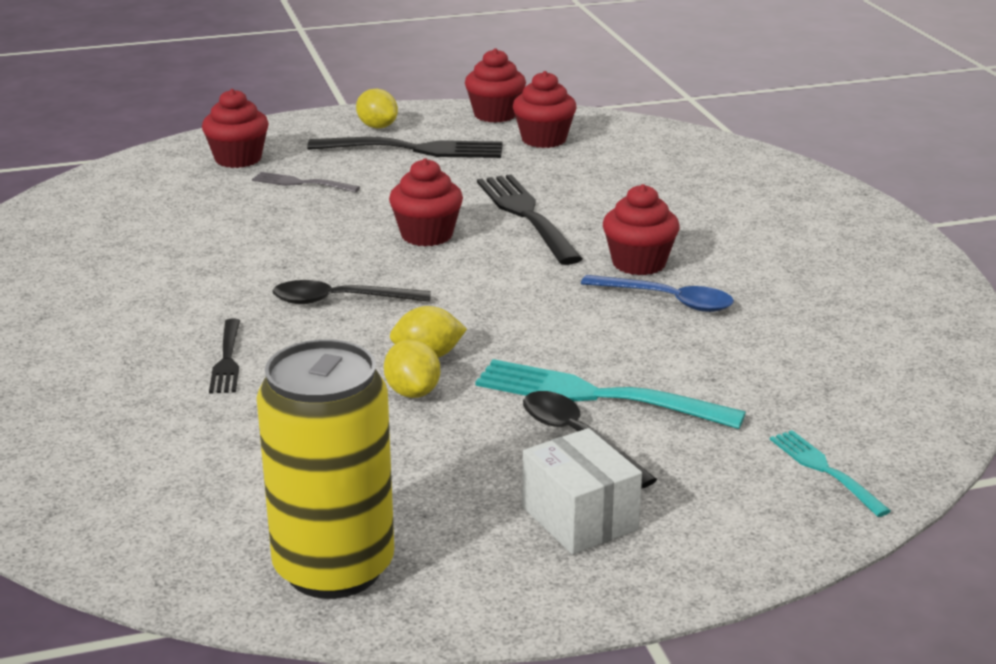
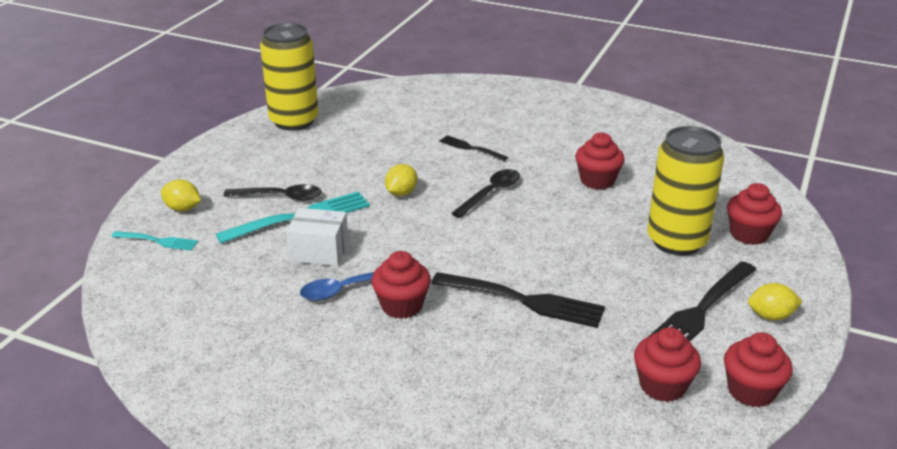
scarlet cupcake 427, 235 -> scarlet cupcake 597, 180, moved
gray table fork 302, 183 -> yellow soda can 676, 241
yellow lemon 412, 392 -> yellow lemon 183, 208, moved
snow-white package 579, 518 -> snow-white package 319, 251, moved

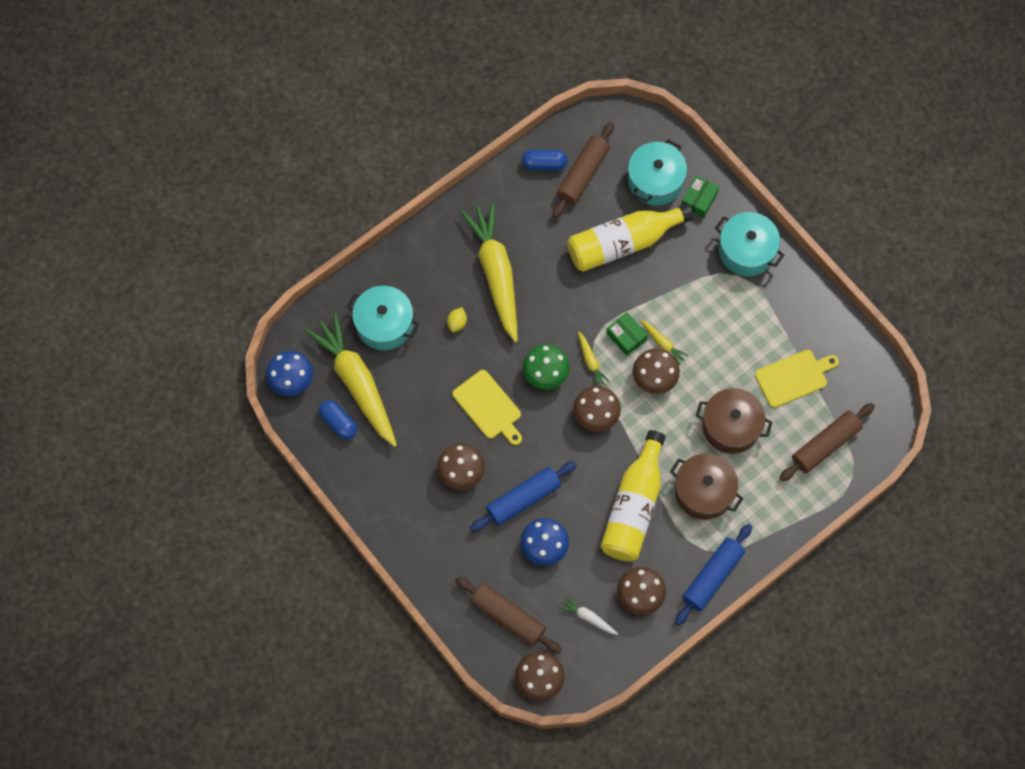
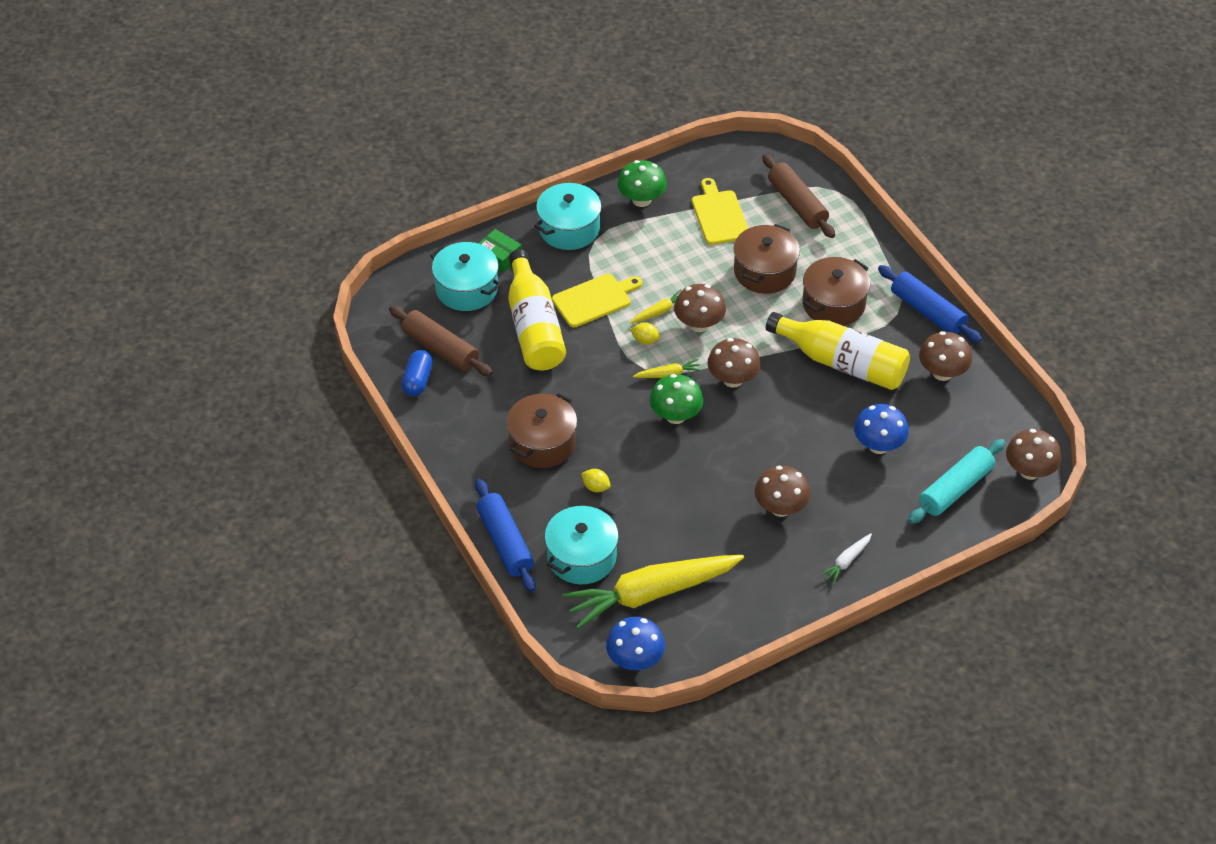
yellow toy carrot 495, 273 -> dark brown stockpot 542, 443
green package 626, 336 -> yellow lemon 645, 340
yellow bread board 488, 407 -> yellow bread board 594, 300, moved
cobalt pill shape 338, 423 -> none
cobalt rolling pin 523, 499 -> cobalt rolling pin 505, 542, moved
dark brown rolling pin 508, 617 -> turquoise rolling pin 955, 488
snow-white toy carrot 588, 617 -> snow-white toy carrot 846, 561, moved
none -> green toadstool 641, 200

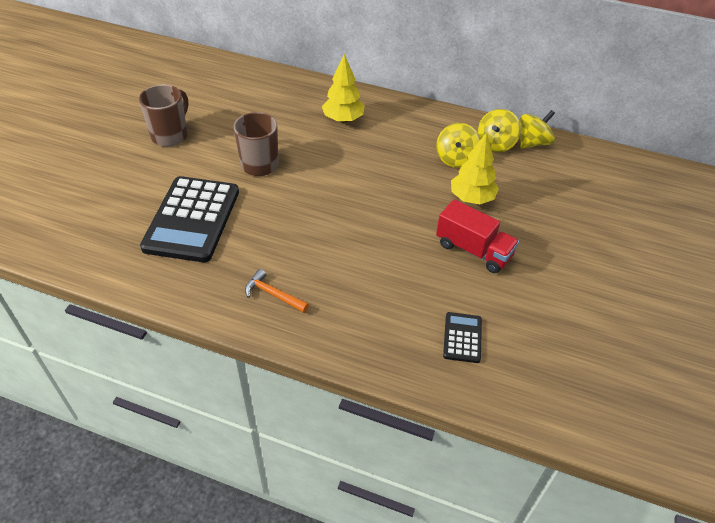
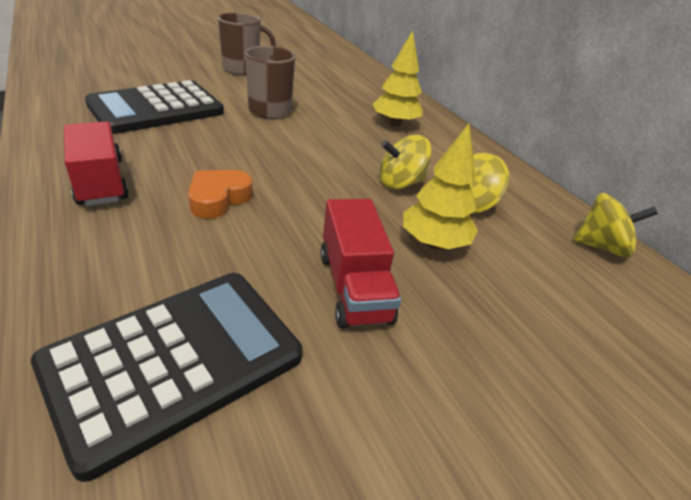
yellow toy top 495, 144 -> yellow toy top 400, 183, moved
orange hammer 273, 294 -> scarlet toy truck 100, 182
jet-black adding machine 462, 338 -> jet-black adding machine 175, 361, x2.18
none -> orange heart shape 218, 199

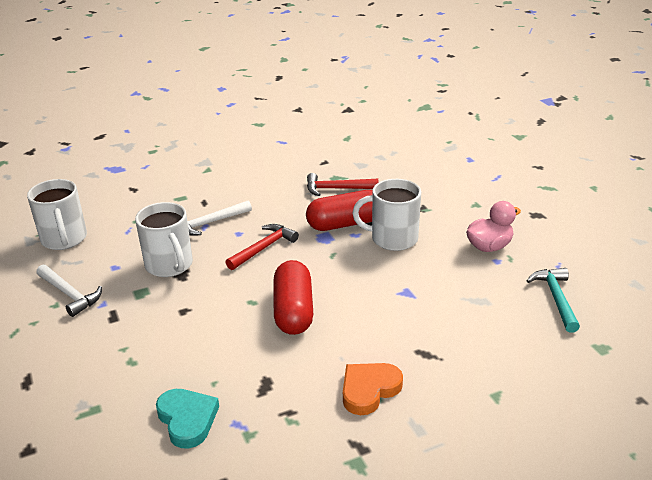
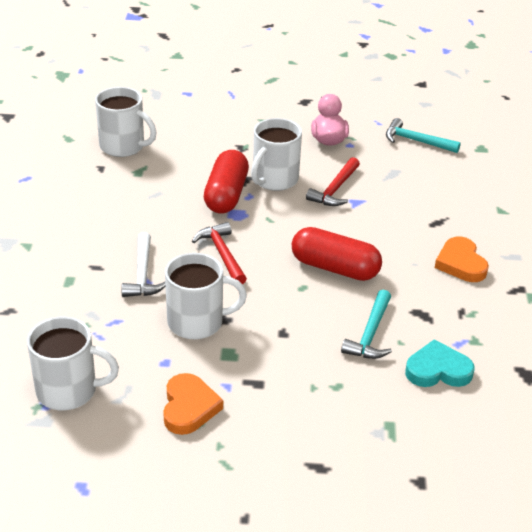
scarlet hammer 337, 189 -> scarlet hammer 335, 189, moved
snow-white hammer 69, 294 -> orange heart shape 189, 407
none -> snow-white mug 123, 146
none -> turquoise hammer 370, 334

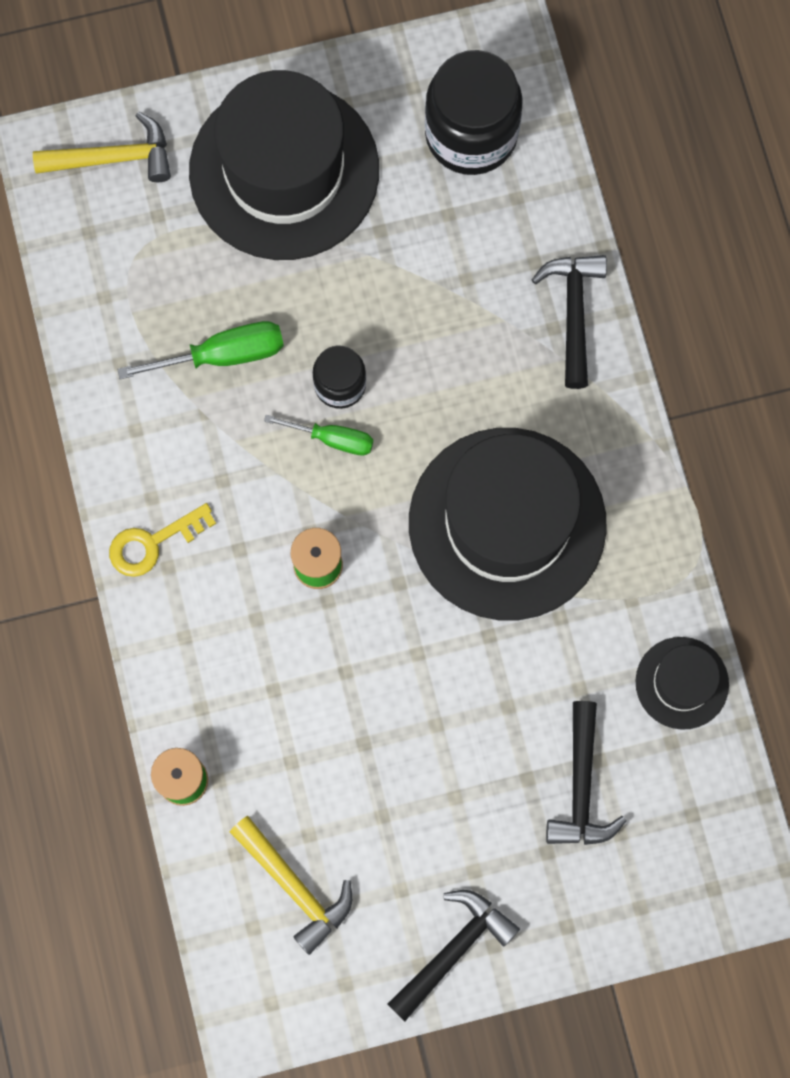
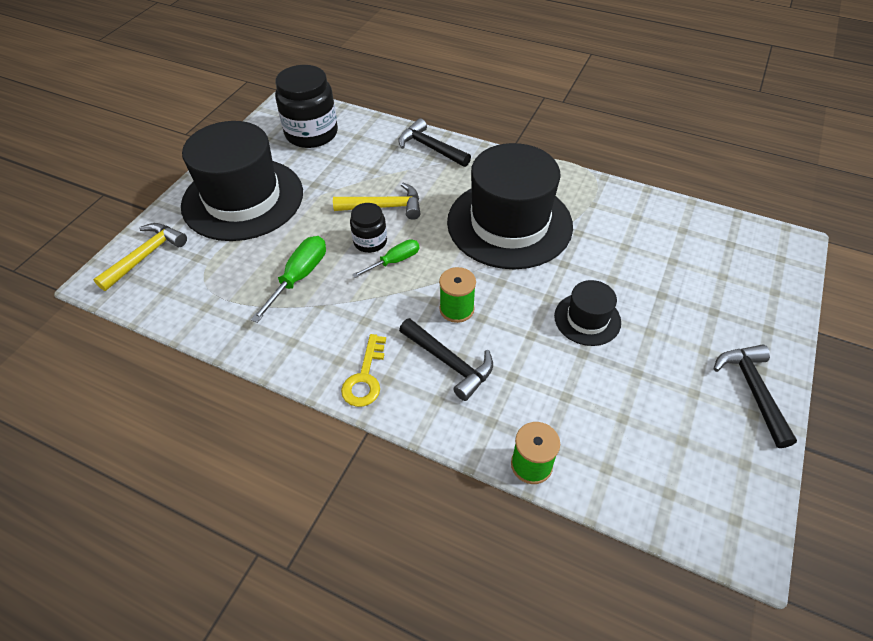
jet-black tall hat 682, 683 -> jet-black tall hat 587, 319, moved
jet-black hammer 581, 787 -> jet-black hammer 449, 363, moved
yellow hammer 295, 887 -> yellow hammer 384, 207, moved

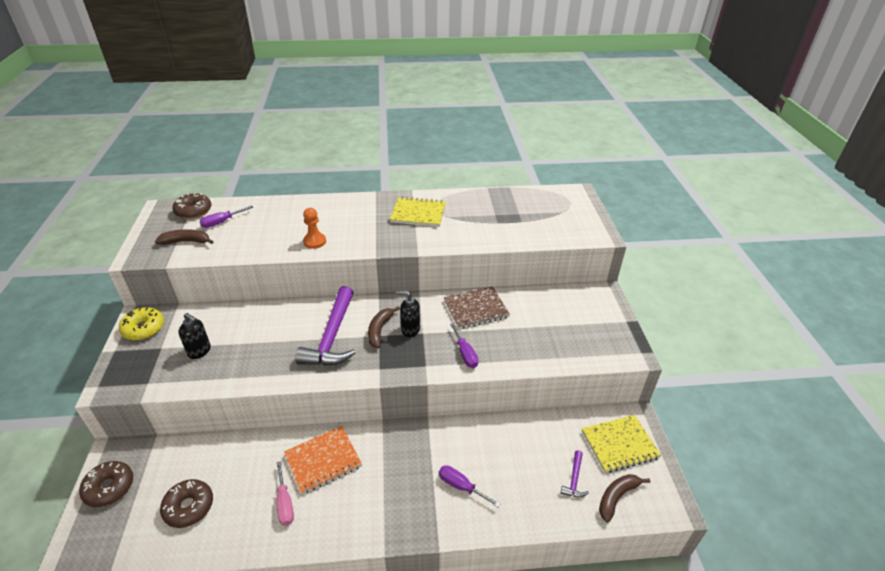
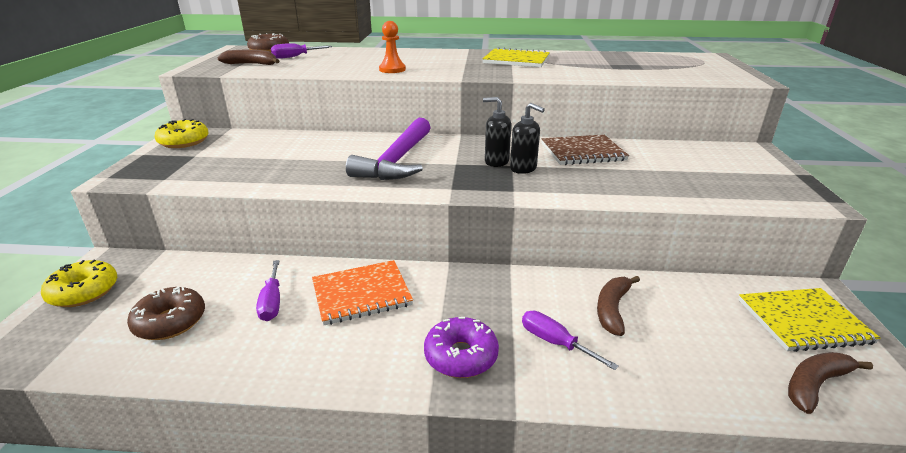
dark brown banana 380, 330 -> dark brown banana 612, 309, moved
jet-black soap pump 199, 351 -> jet-black soap pump 523, 168, moved
royal purple flat screwdriver 465, 354 -> royal purple flat screwdriver 272, 302, moved
royal purple hammer 574, 479 -> none
dark brown glazed donut 109, 488 -> yellow glazed donut 84, 292
pink flat screwdriver 285, 503 -> none
none -> royal purple glazed donut 461, 356

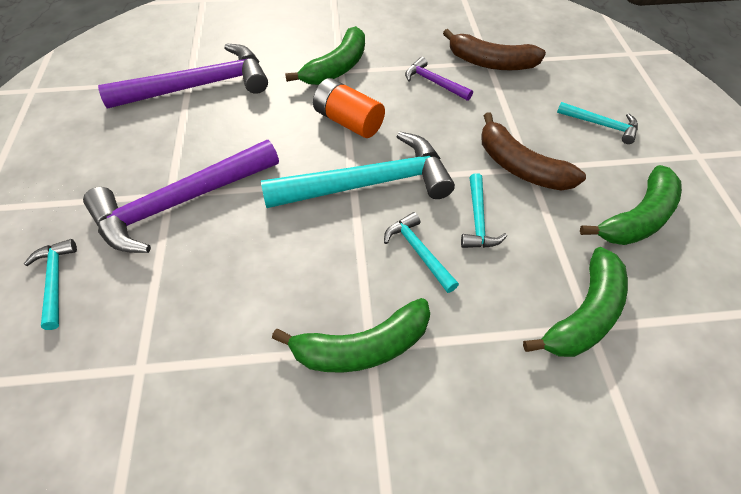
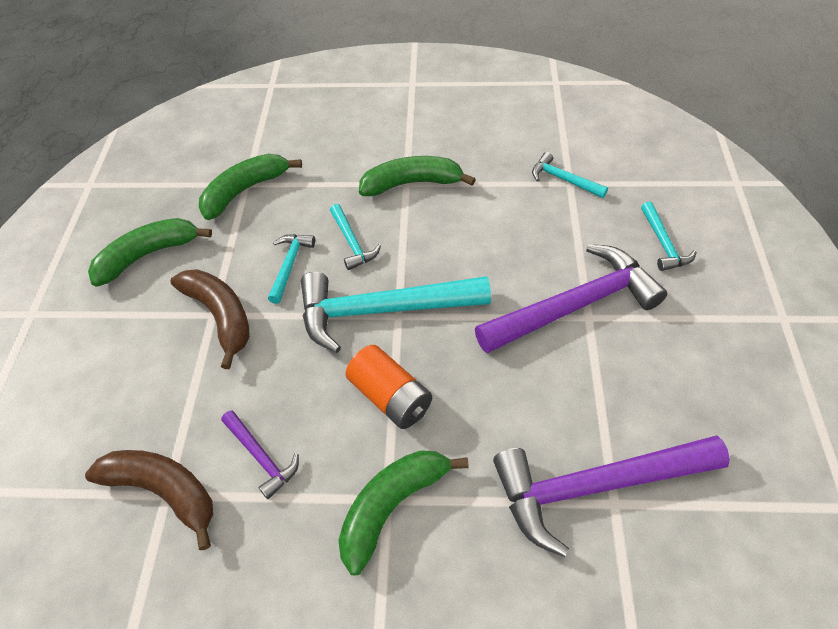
turquoise hammer 601, 125 -> turquoise hammer 564, 180, moved

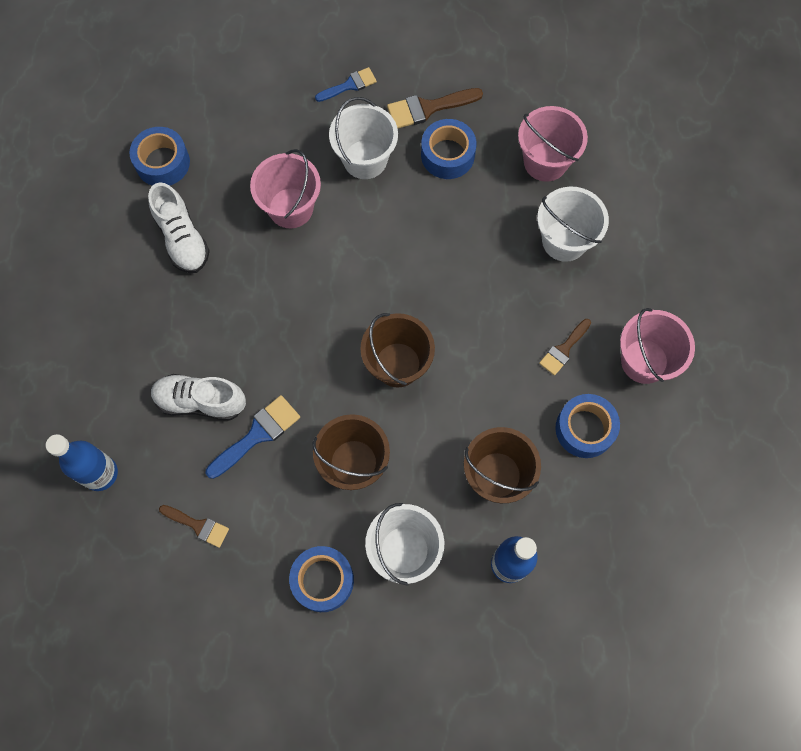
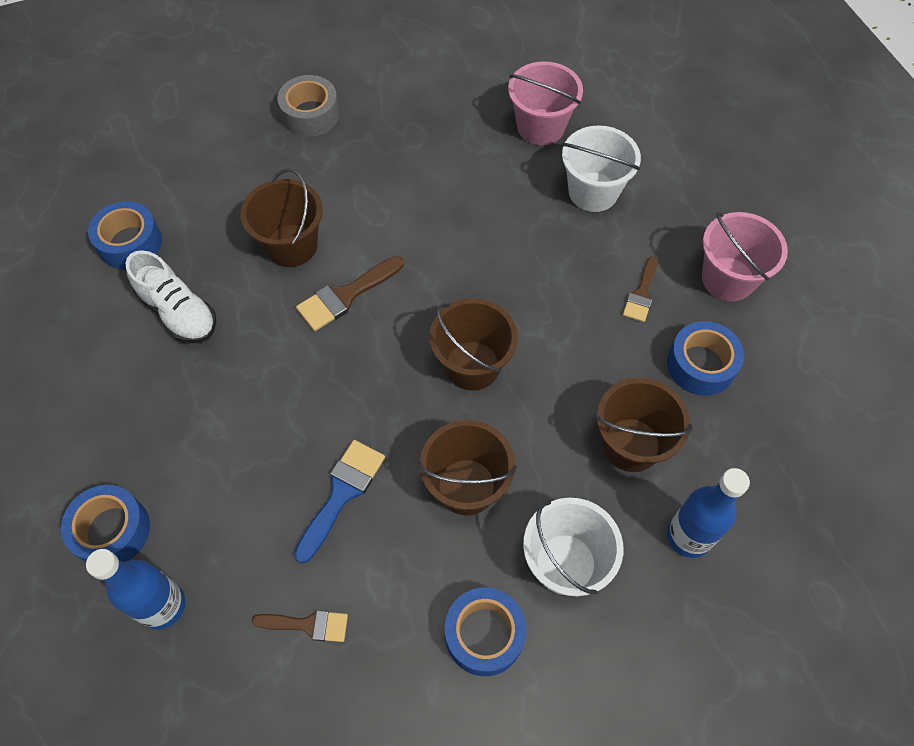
cobalt brush 349, 85 -> gray roll of tape 310, 114
dark brown brush 428, 108 -> dark brown brush 346, 296, moved
snow-white pail 365, 159 -> none
cobalt roll of tape 447, 155 -> cobalt roll of tape 112, 531, moved
pink pail 291, 208 -> dark brown pail 291, 245
snow-white sneaker 200, 401 -> none

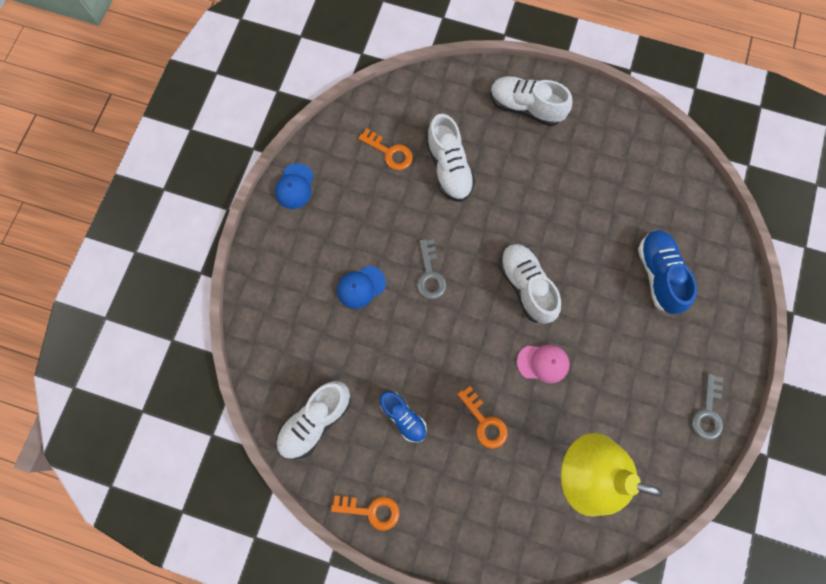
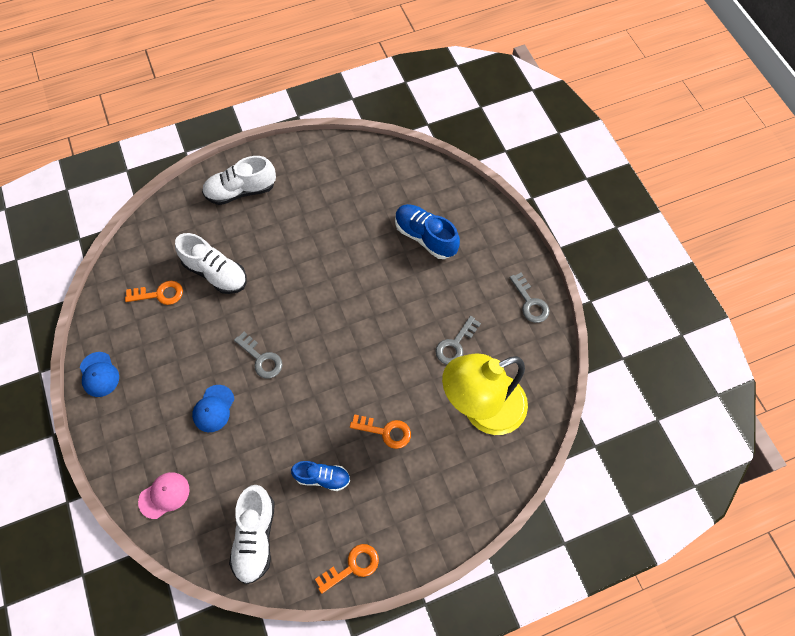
snow-white sneaker 526, 286 -> none
pink baseball cap 543, 363 -> pink baseball cap 164, 495, moved
none -> gray key 455, 344

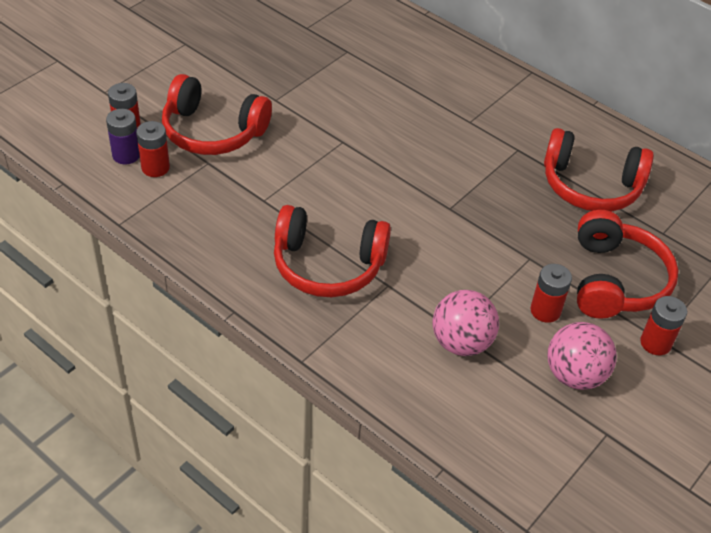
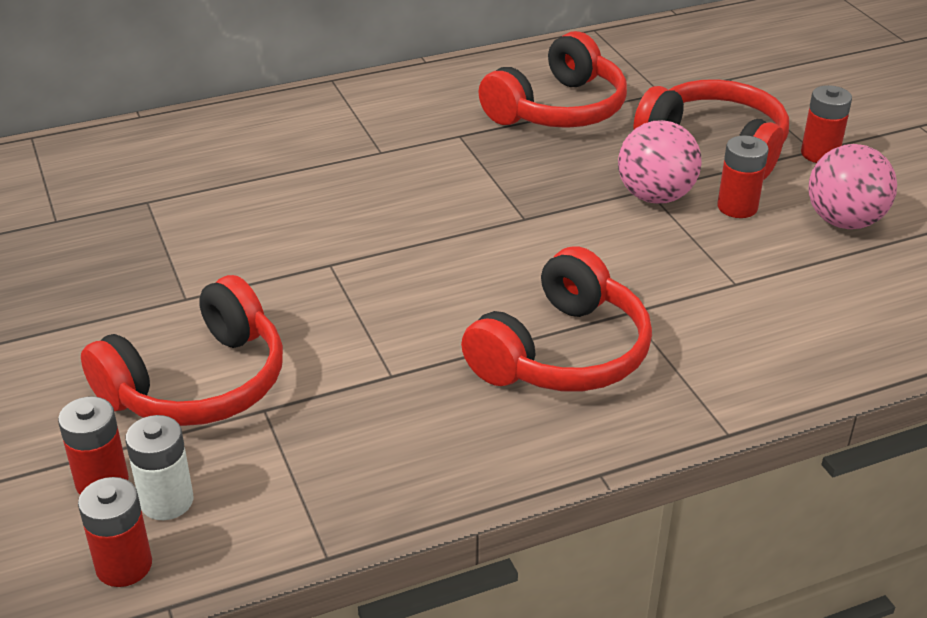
royal purple power cell 126, 155 -> snow-white power cell 167, 501
scarlet power cell 155, 168 -> scarlet power cell 124, 566, moved
pink play ball 461, 342 -> pink play ball 655, 196, moved

